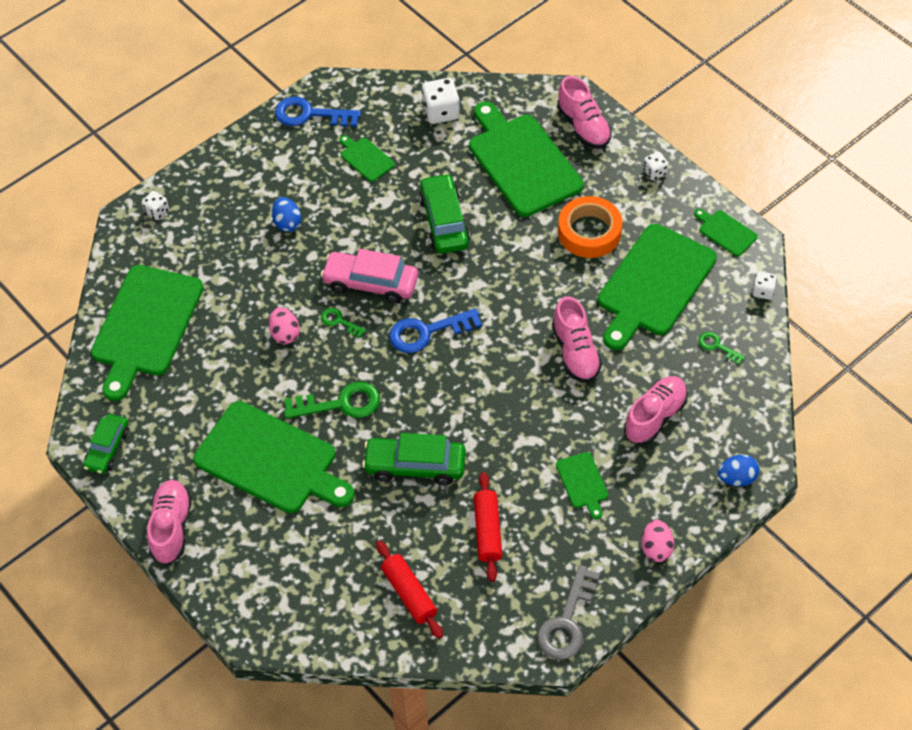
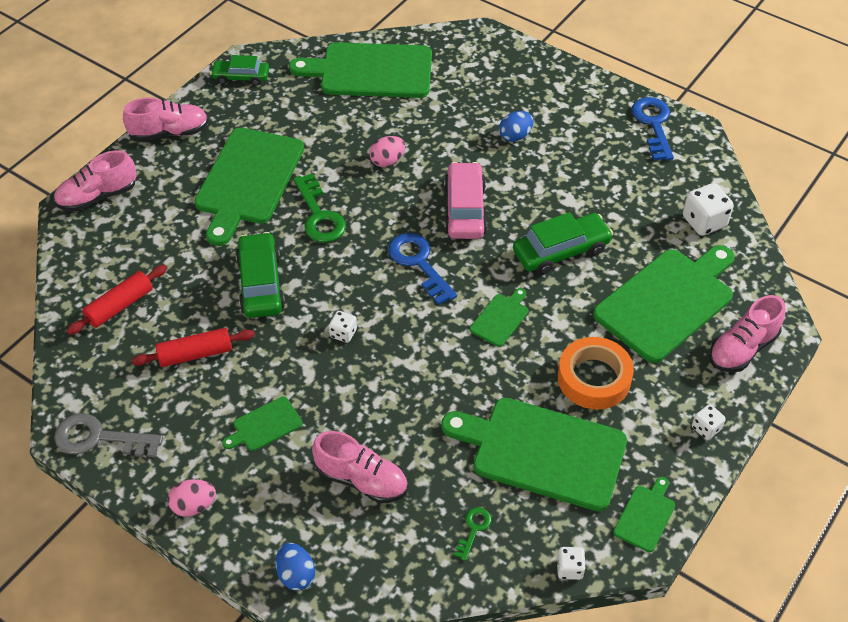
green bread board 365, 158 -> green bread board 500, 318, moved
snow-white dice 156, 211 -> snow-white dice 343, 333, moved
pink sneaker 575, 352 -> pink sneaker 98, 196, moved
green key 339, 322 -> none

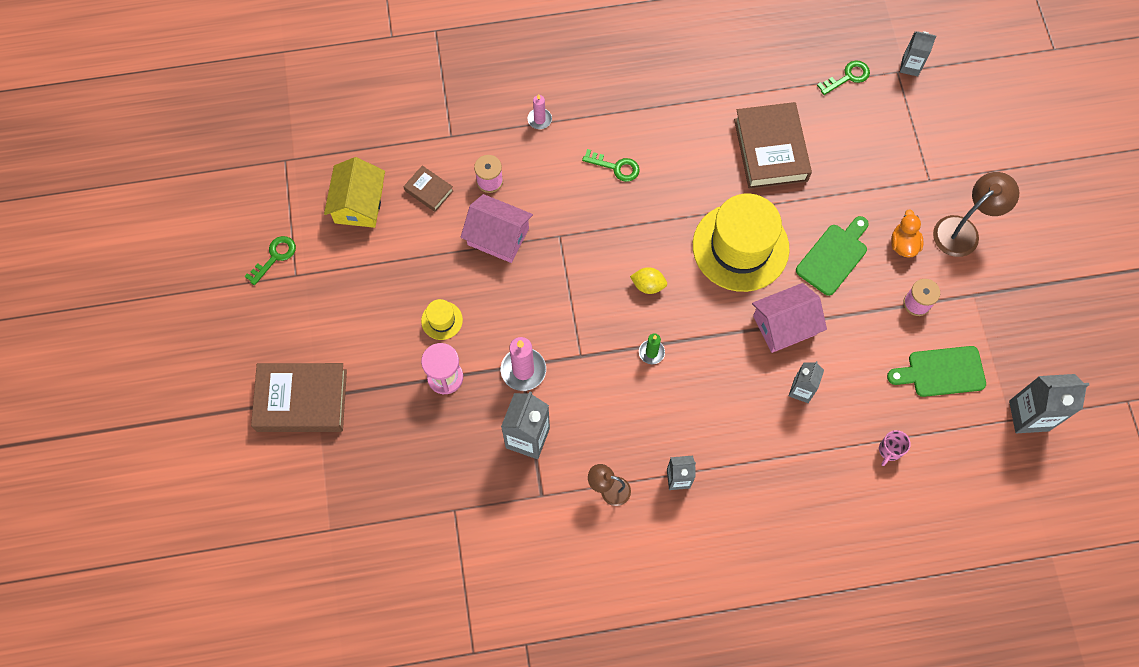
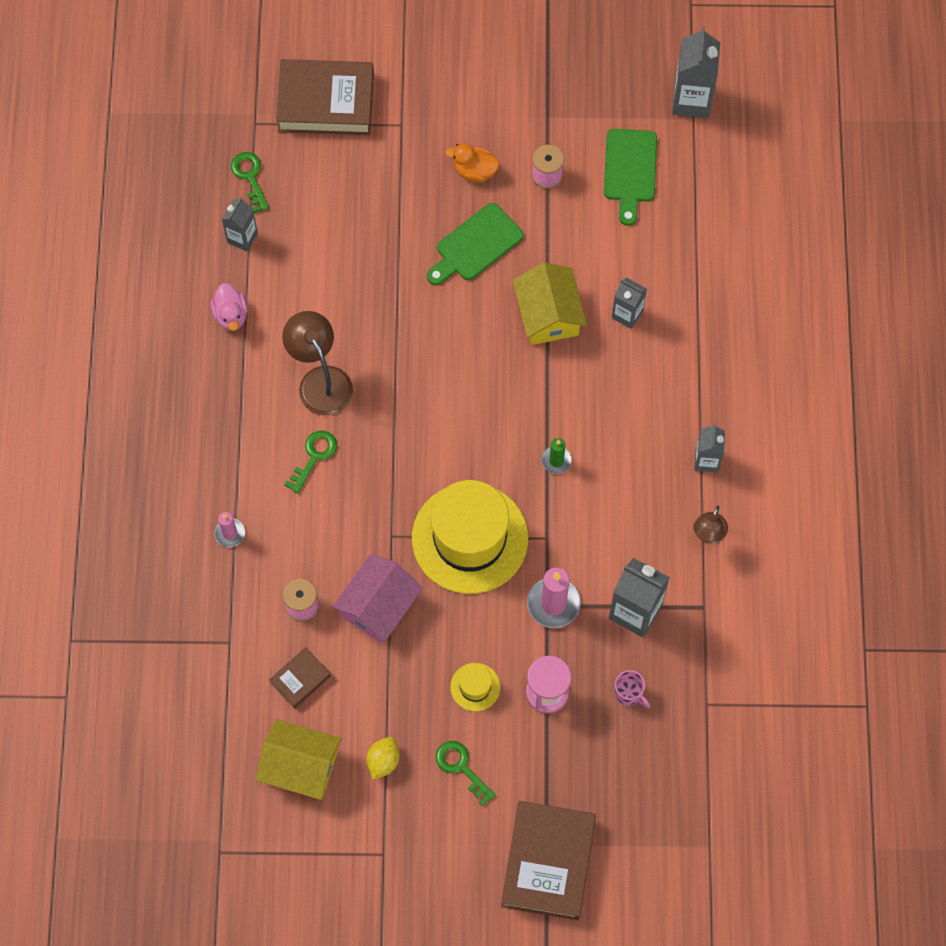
gray juice carton 910, 66 -> gray juice carton 242, 238, moved
dark brown book 770, 150 -> dark brown book 326, 102, moved
dark brown desk lamp 963, 230 -> dark brown desk lamp 320, 380, moved
yellow tall hat 740, 247 -> yellow tall hat 470, 538, moved
green bread board 833, 256 -> green bread board 475, 245, 90 degrees counterclockwise
green key 275, 257 -> green key 461, 768, moved
yellow lemon 648, 285 -> yellow lemon 383, 761, moved
pink house 784, 325 -> yellow house 548, 314
pink mug 889, 450 -> pink mug 629, 693, moved
none -> pink toy duck 231, 315

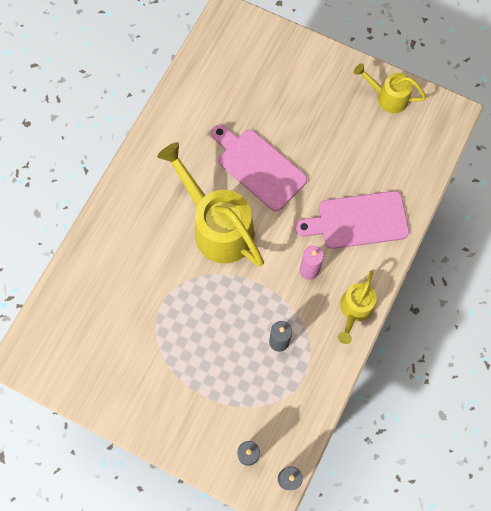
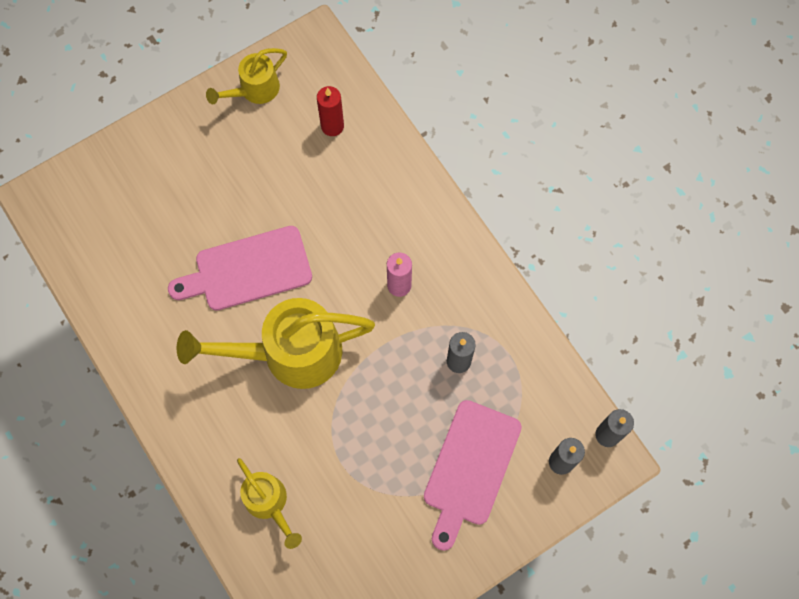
pink bread board 358, 220 -> pink bread board 470, 468, moved
yellow watering pot 354, 310 -> yellow watering pot 269, 503, moved
none -> scarlet pillar candle 332, 126

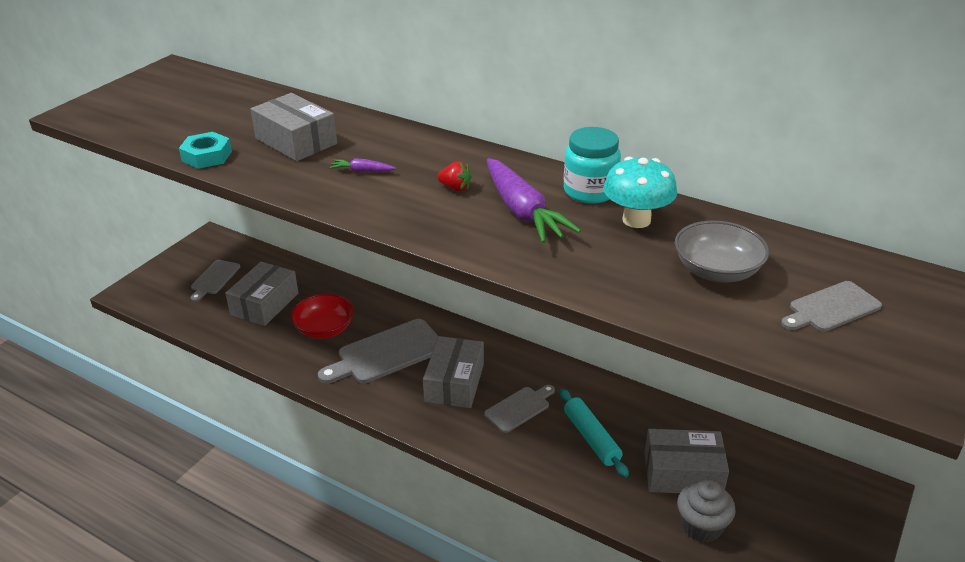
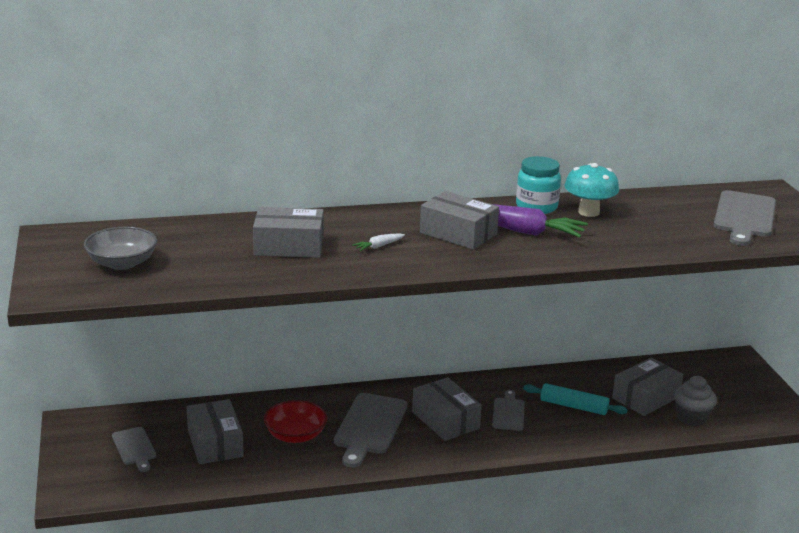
turquoise hex nut 207, 156 -> none
royal purple toy carrot 362, 171 -> snow-white toy carrot 379, 246
scarlet berry 455, 188 -> gray package 458, 233
gray serving bowl 717, 271 -> gray serving bowl 122, 263, moved
gray bread board 831, 308 -> gray bread board 744, 217, x1.73

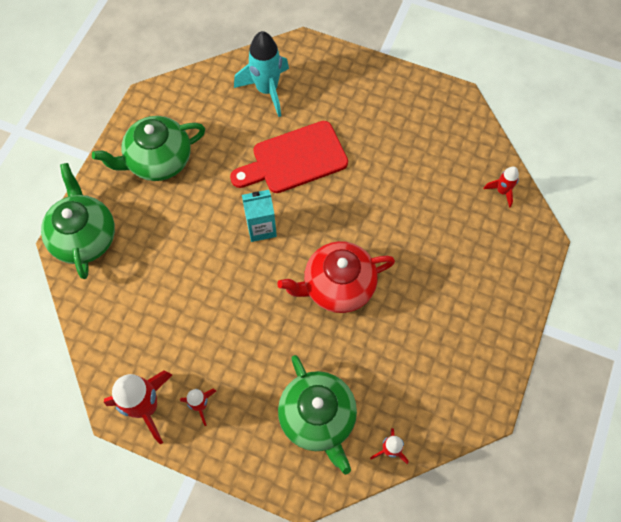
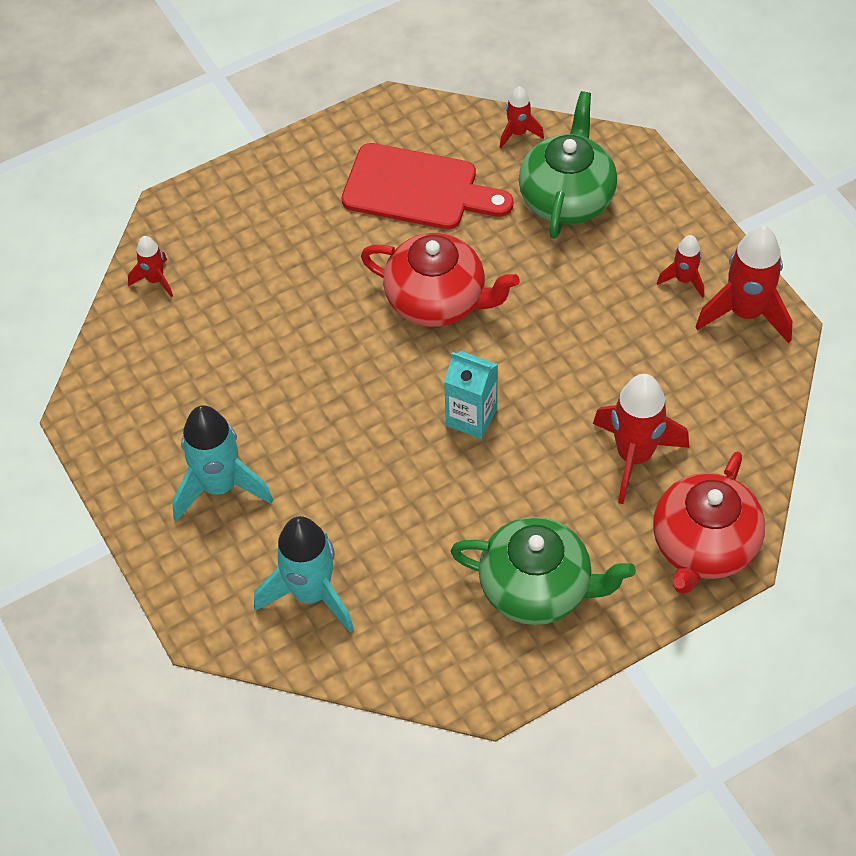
scarlet bread board 294, 159 -> scarlet bread board 418, 189, moved
green teapot 85, 237 -> scarlet teapot 703, 546
none -> scarlet spaceship 634, 456
none -> turquoise spaceship 220, 486

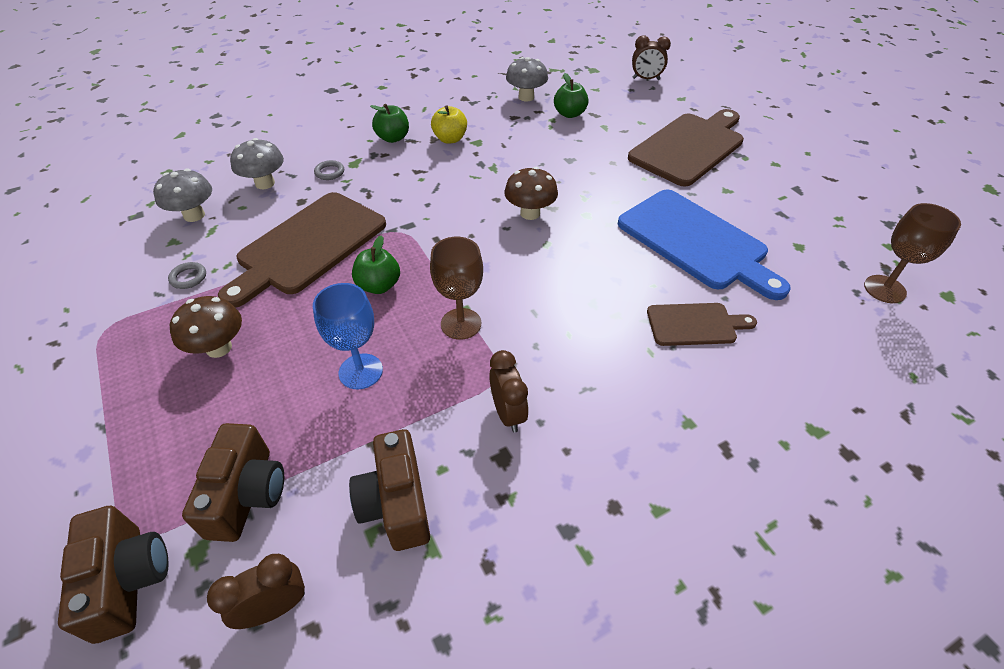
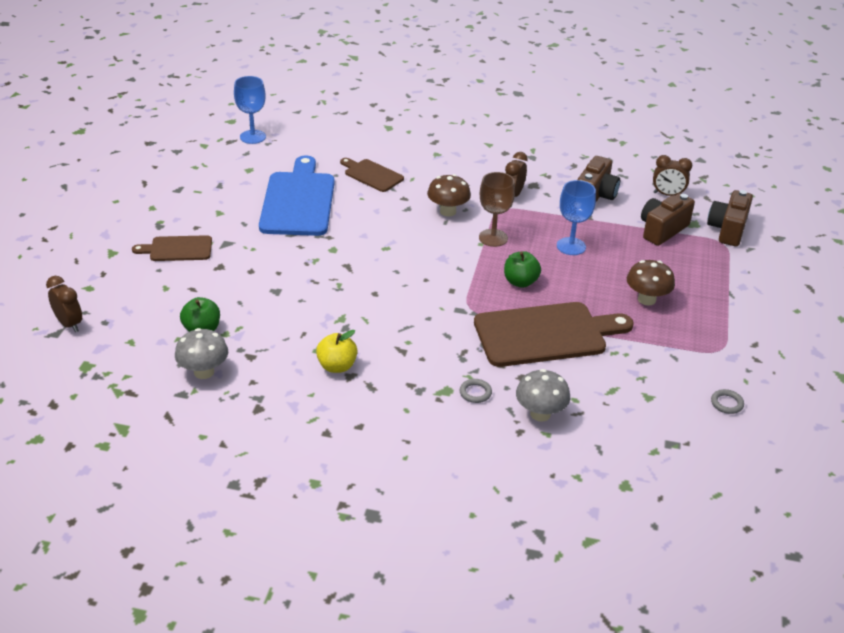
green toy apple 393, 138 -> none
dark brown bread board 689, 147 -> dark brown bread board 177, 249, x0.53
dark brown toadstool 530, 213 -> dark brown toadstool 448, 211, moved
gray toadstool 194, 215 -> none
dark brown goblet 884, 289 -> cobalt goblet 253, 137
gray ring 188, 277 -> gray ring 726, 403, moved

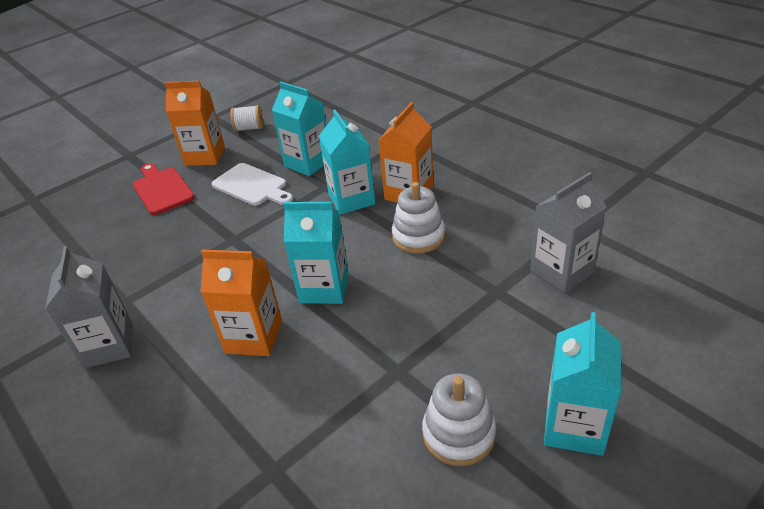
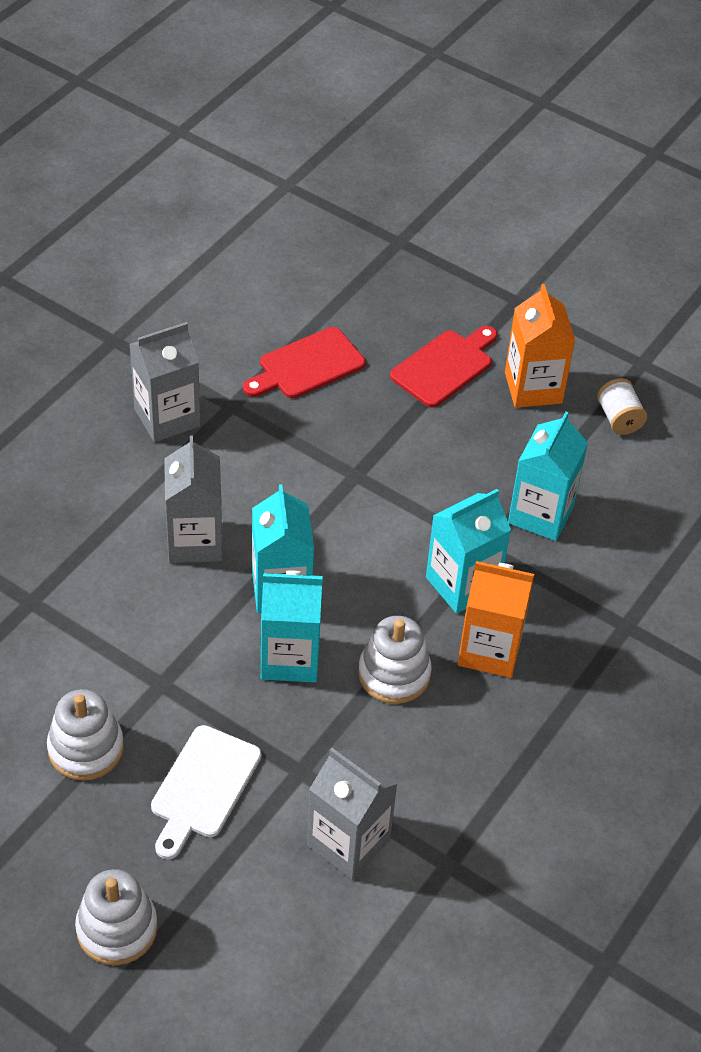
snow-white bread board 252, 186 -> snow-white bread board 203, 787, moved
orange juice carton 254, 337 -> gray juice carton 195, 541
turquoise juice carton 574, 426 -> turquoise juice carton 290, 658, moved
none -> scarlet bread board 307, 365
none -> snow-white stacking rings 117, 928

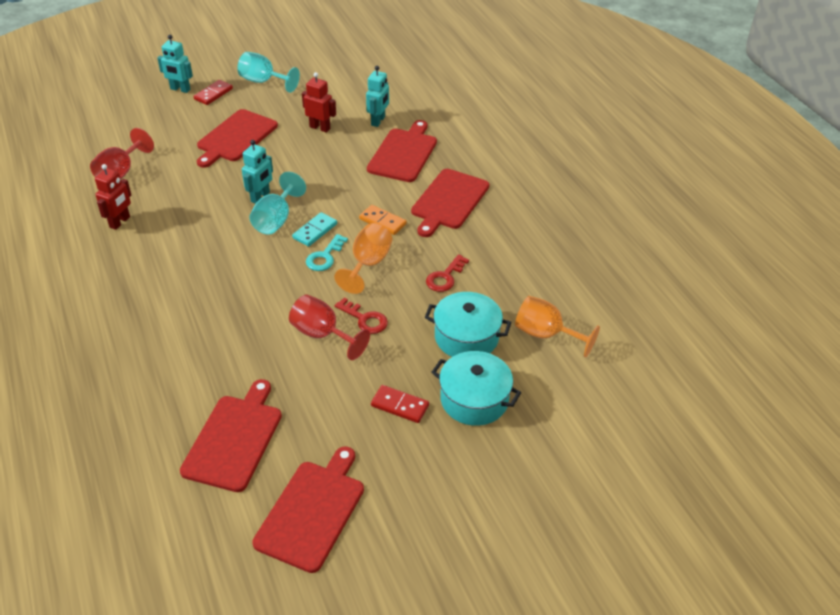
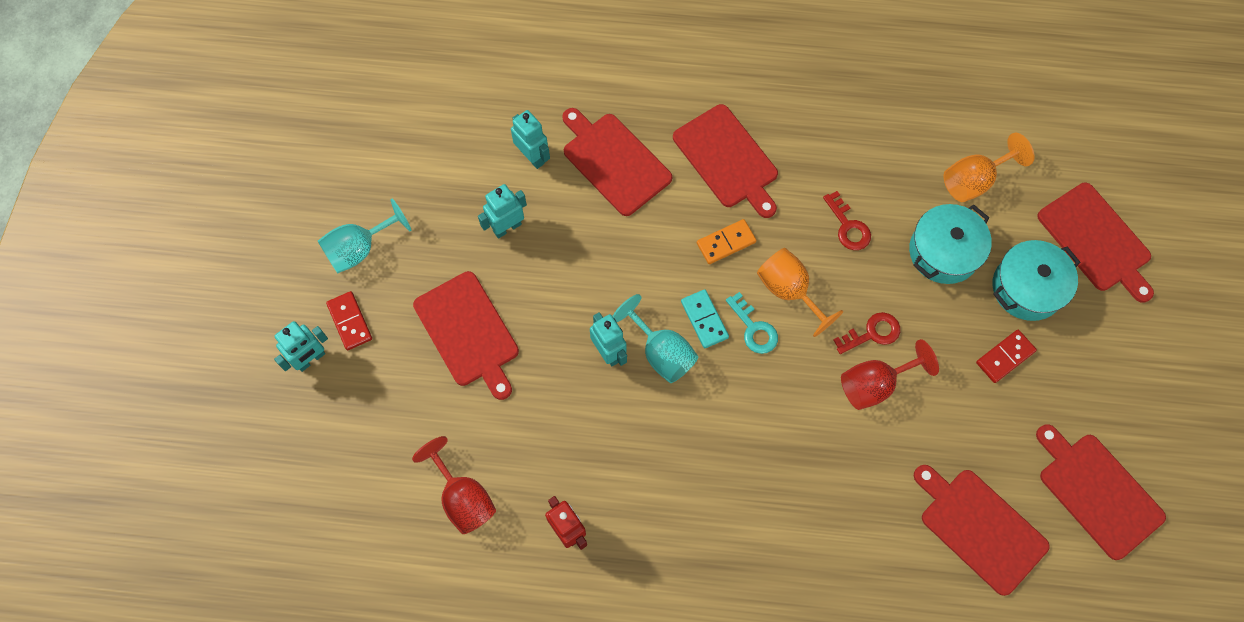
scarlet toy robot 320, 128 -> turquoise toy robot 507, 227
none -> scarlet bread board 1096, 240

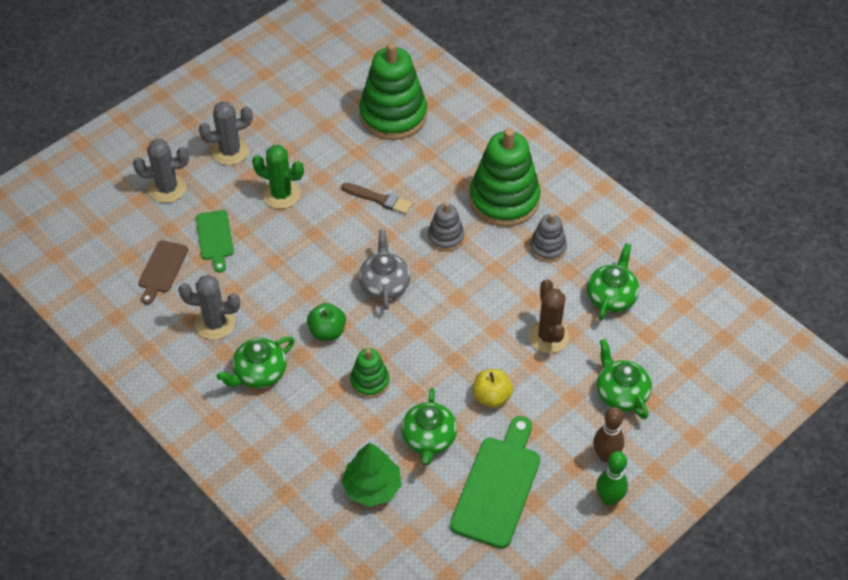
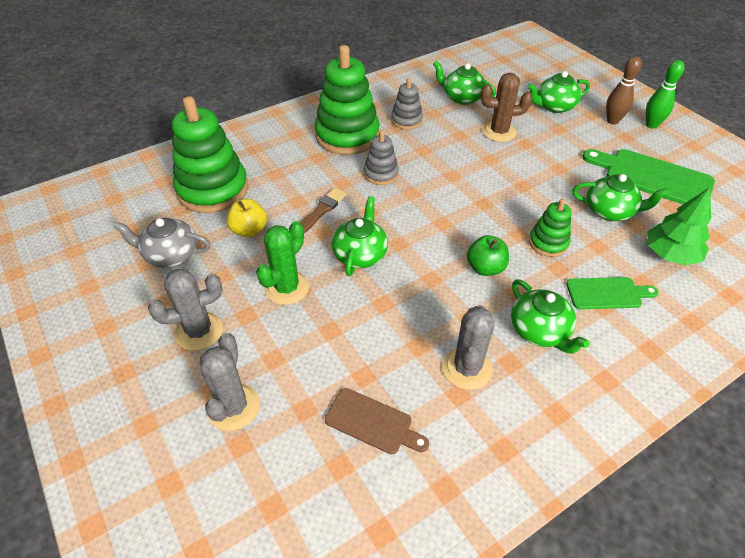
gray prickly plant 230, 151 -> gray prickly plant 199, 331, 75 degrees clockwise
green bread board 215, 238 -> green bread board 607, 293, moved
gray teapot 384, 284 -> gray teapot 170, 255, moved
yellow toy apple 491, 397 -> yellow toy apple 249, 230, moved
none -> green teapot 360, 254

